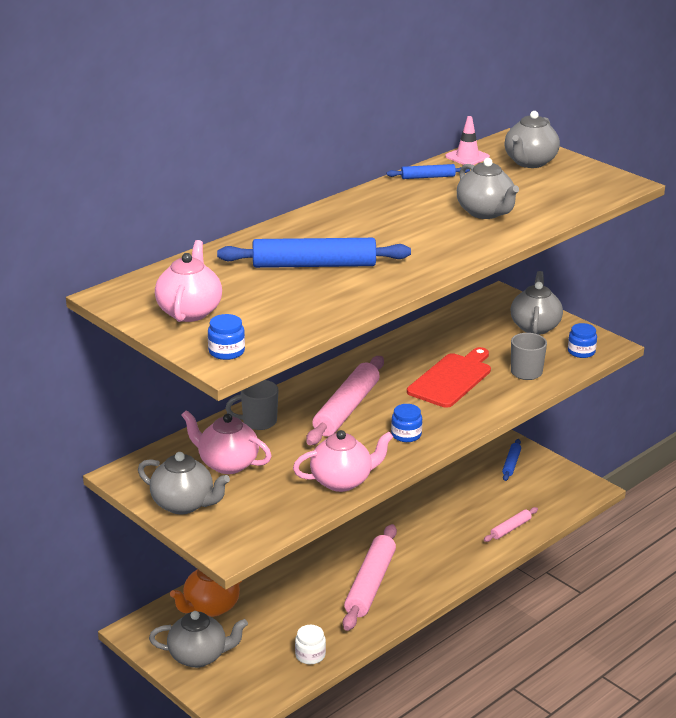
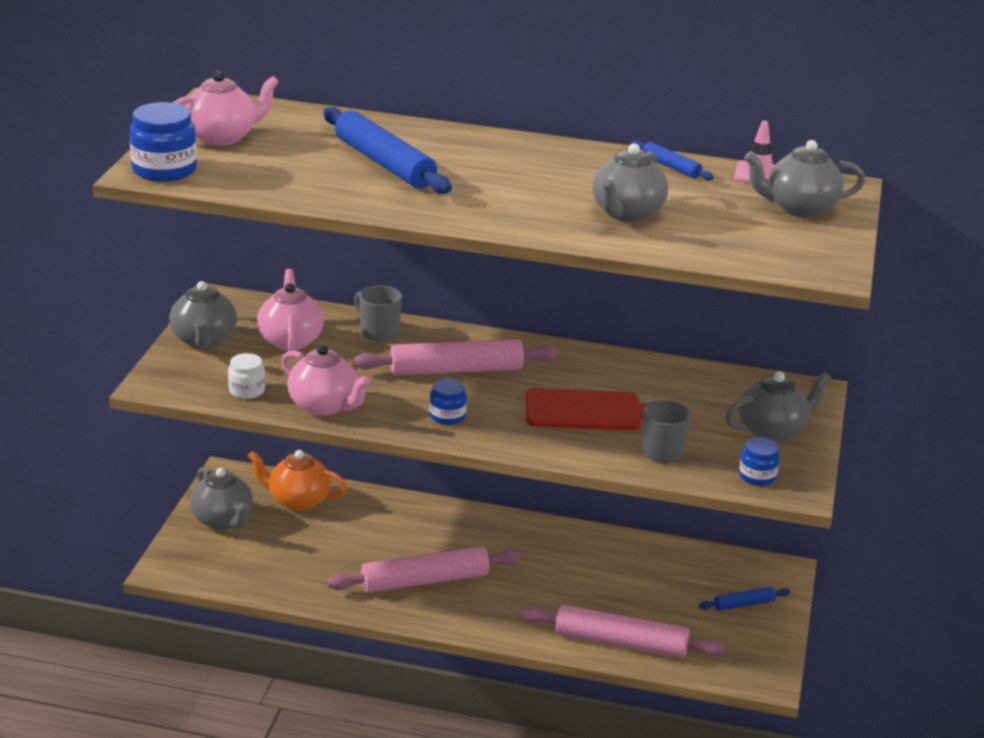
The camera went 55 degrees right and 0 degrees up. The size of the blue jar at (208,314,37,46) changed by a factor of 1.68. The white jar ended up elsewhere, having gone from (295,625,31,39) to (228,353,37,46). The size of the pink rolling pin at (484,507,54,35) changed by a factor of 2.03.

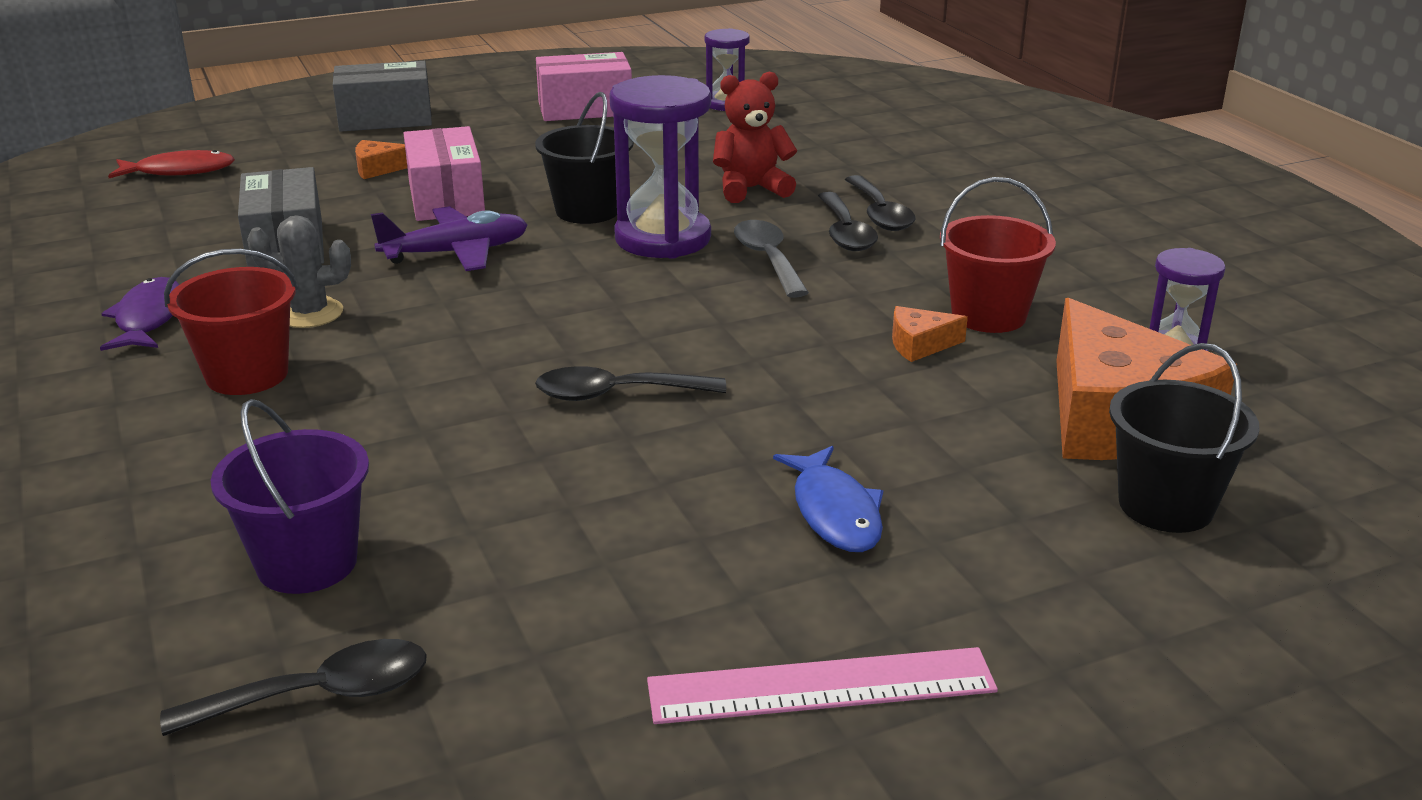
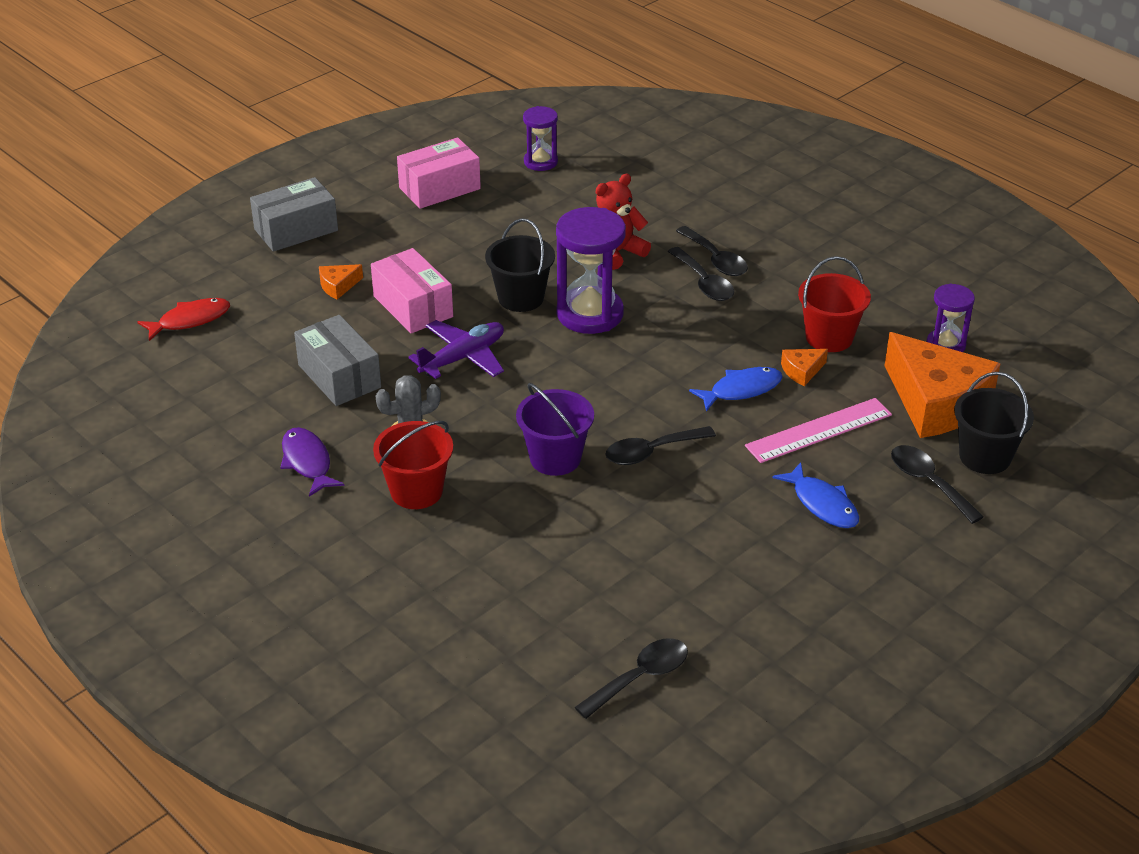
The camera went 20 degrees left and 10 degrees up. The purple bucket ended up elsewhere, having gone from (211,399,158,195) to (516,383,78,93). The pink ruler ended up elsewhere, having gone from (647,647,351,77) to (745,398,147,65). The second view lost the grey spoon at (734,220,75,78). The second view gained the blue fish at (689,367,94,44). The second view gained the black spoon at (891,445,93,79).

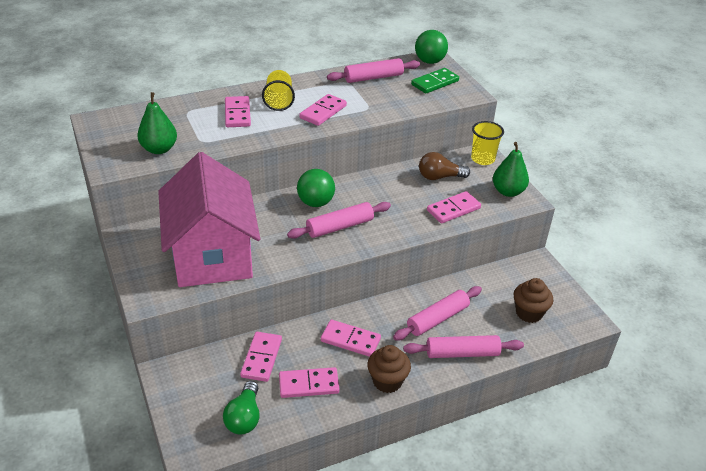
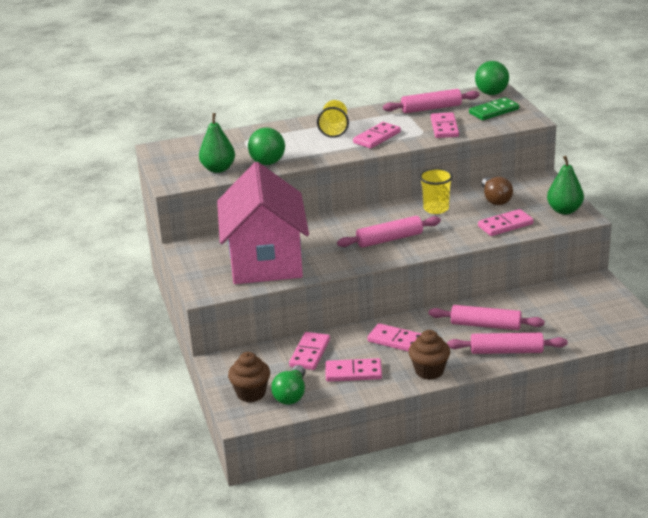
The camera went 10 degrees right and 10 degrees down. The pink domino ended up elsewhere, having gone from (225,96,26,31) to (431,112,28,26). The green ball ended up elsewhere, having gone from (297,169,38,38) to (248,127,37,38). The pink rolling pin at (393,286,89,54) ended up facing another way, 45 degrees clockwise from before. The brown light bulb at (419,152,51,28) ended up facing another way, 105 degrees counterclockwise from before. The yellow cup ended up elsewhere, having gone from (471,121,33,44) to (419,168,34,46). The brown cupcake ended up elsewhere, having gone from (514,278,39,45) to (228,352,42,50).

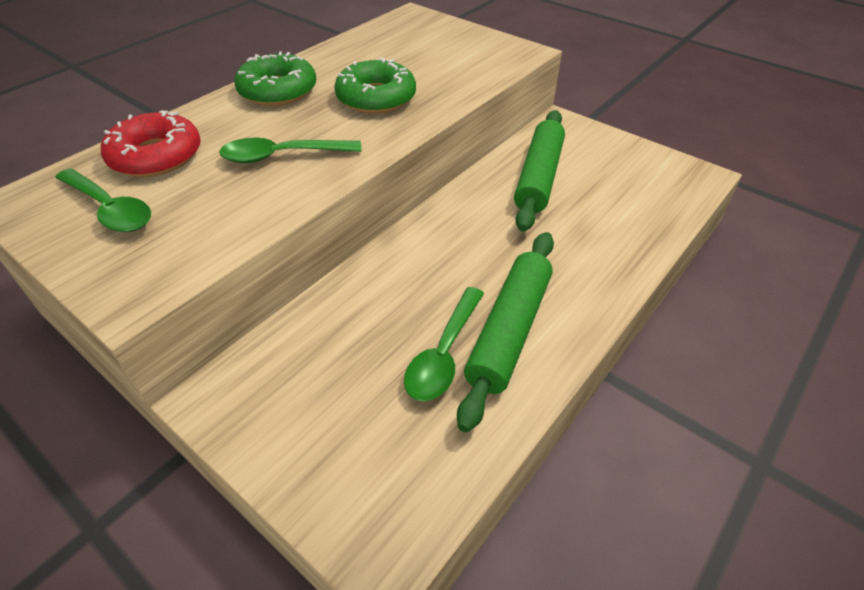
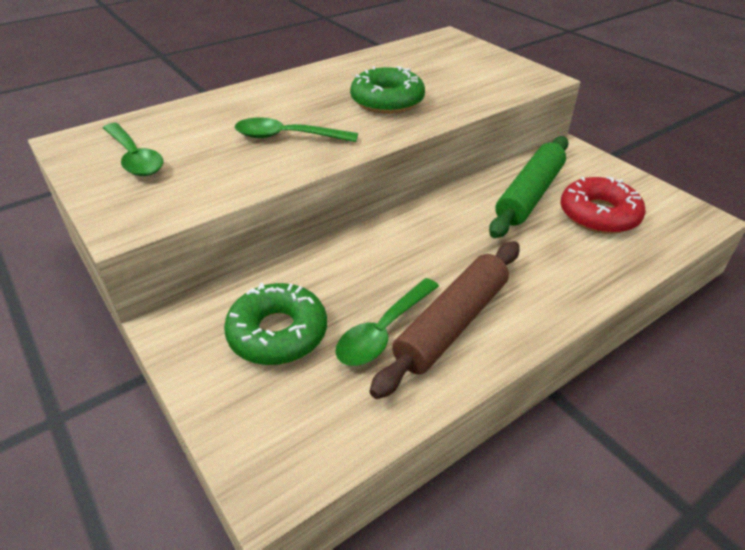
The camera went 15 degrees right and 5 degrees down. The red donut ended up elsewhere, having gone from (101,110,100,67) to (561,177,85,57). The green donut ended up elsewhere, having gone from (234,51,82,55) to (224,282,103,83). What was the green rolling pin at (457,232,97,200) turned into the brown rolling pin at (370,241,150,158).

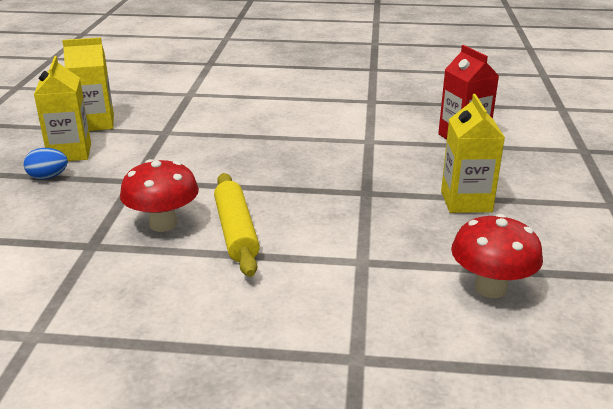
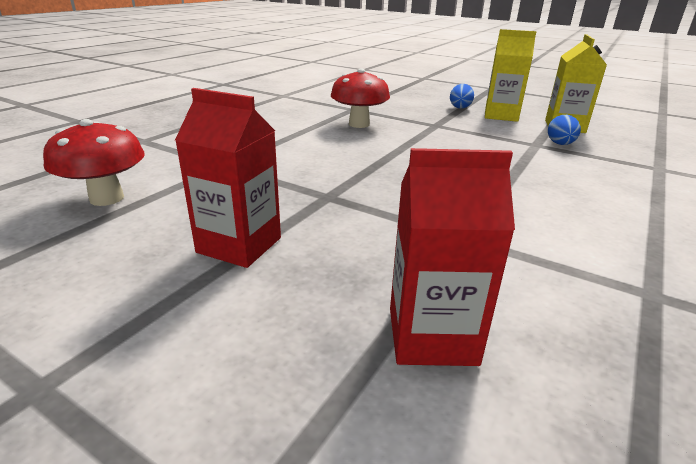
The camera went 115 degrees right and 0 degrees up. The second view lost the yellow rolling pin at (214,173,46,104). What was the yellow carton at (441,94,64,119) turned into the red carton at (175,88,106,180). The second view gained the blue egg at (548,115,33,30).

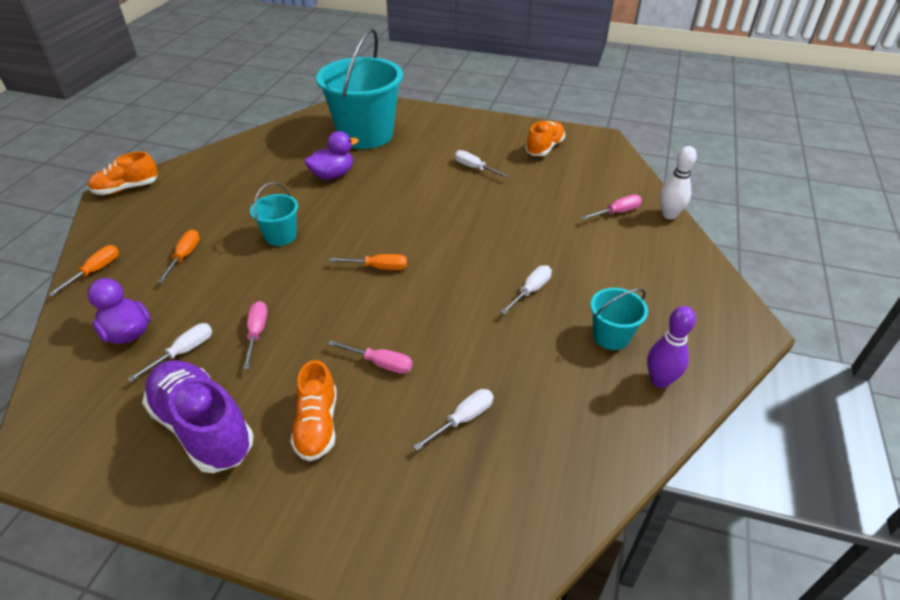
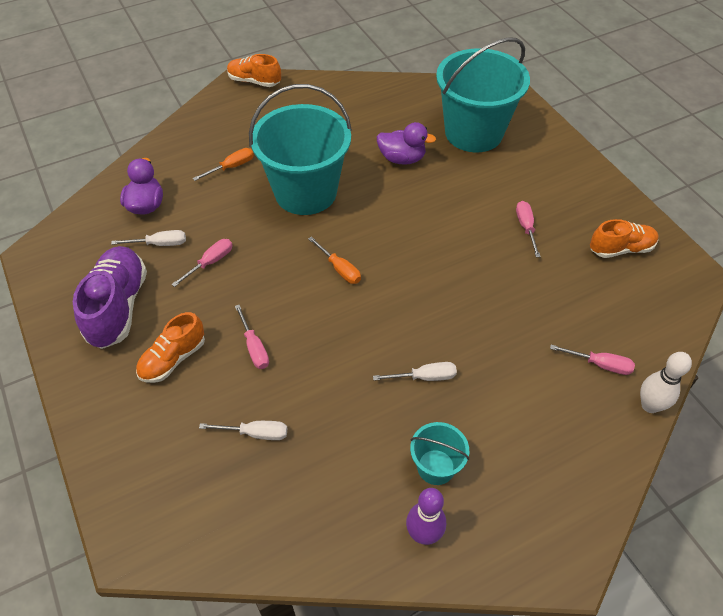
The camera went 45 degrees right and 10 degrees up. The second view lost the orange screwdriver at (48,245,71,51). The size of the turquoise bucket at (250,183,48,63) changed by a factor of 2.18. What was the white screwdriver at (455,150,54,28) turned into the pink screwdriver at (516,201,25,56).

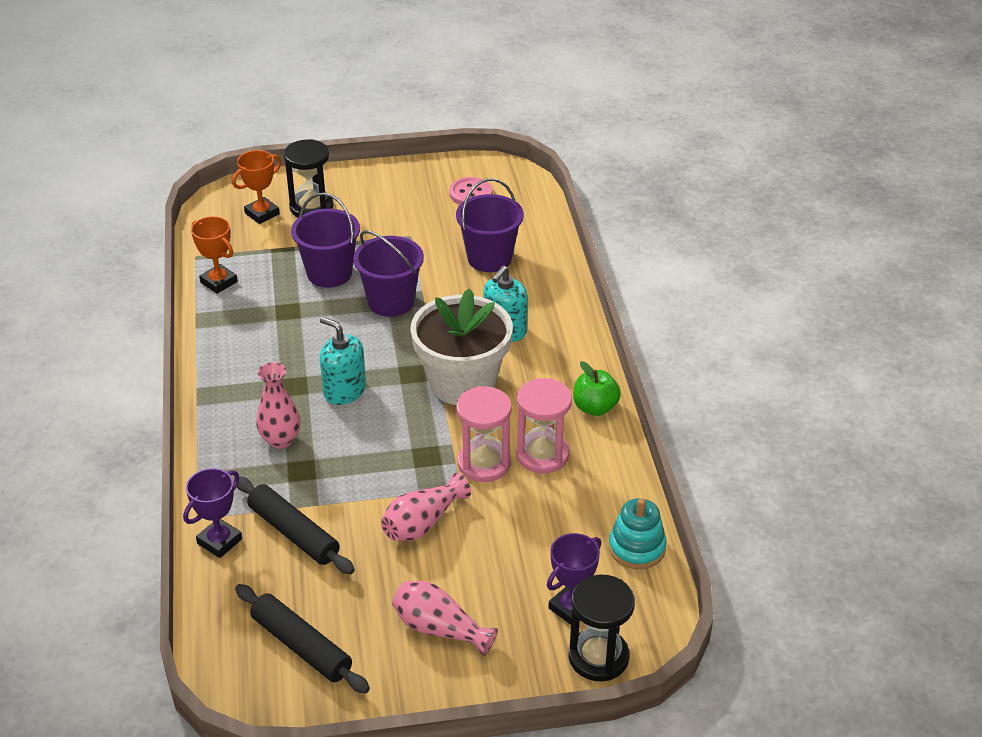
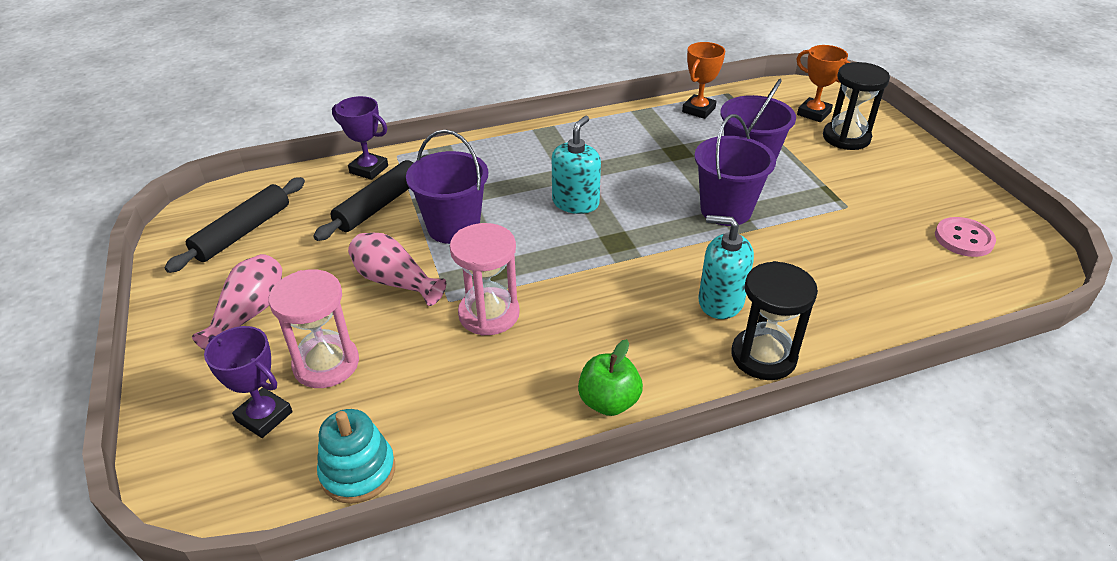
The camera went 80 degrees right and 0 degrees up. The second view lost the pink vase at (256,362,45,87). The second view lost the white flower pot at (410,288,103,117). The purple bucket ended up elsewhere, having gone from (456,178,68,94) to (406,130,82,114). The pink hourglass ended up elsewhere, having gone from (516,378,56,95) to (268,269,91,119). The black hourglass ended up elsewhere, having gone from (569,575,66,106) to (731,261,87,119).

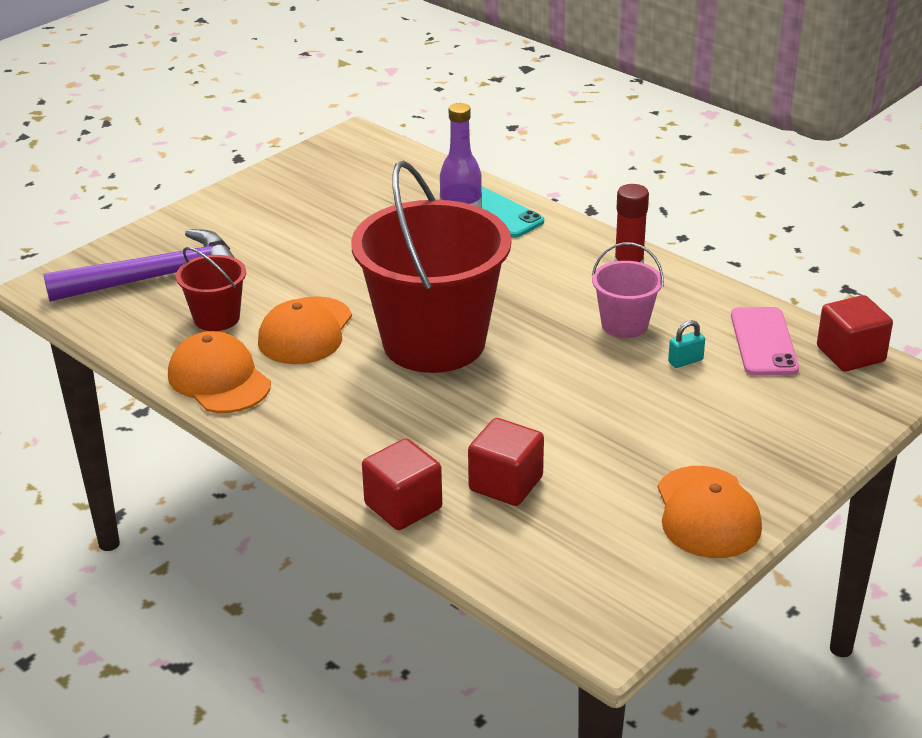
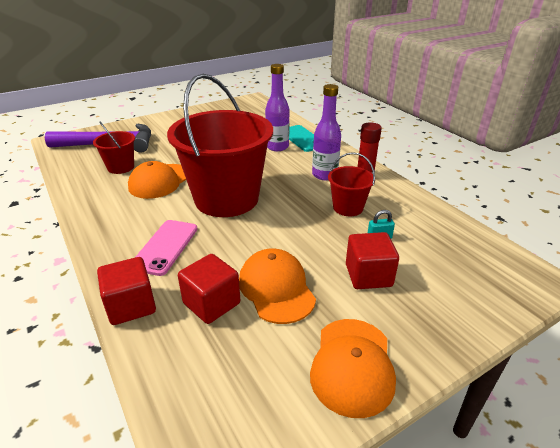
The camera went 15 degrees right and 0 degrees up. The orange cap ended up elsewhere, having gone from (168,331,103,82) to (239,249,77,75). What was the pink bucket at (592,242,72,96) turned into the red bucket at (328,152,47,64). The pink phone ended up elsewhere, having gone from (731,307,68,68) to (136,220,62,56). The red cube ended up elsewhere, having gone from (817,295,76,76) to (346,232,53,57). The second view gained the purple bottle at (312,84,29,96).

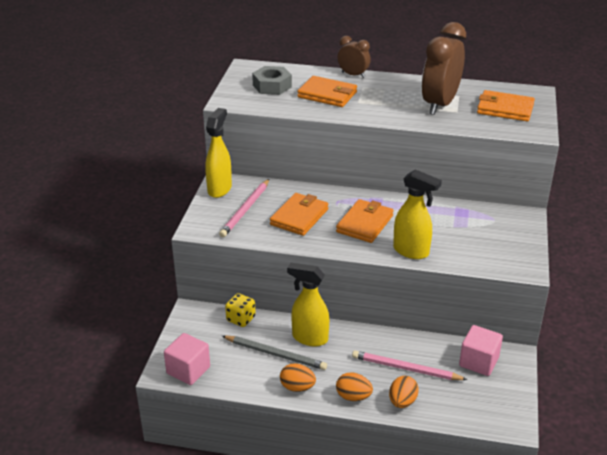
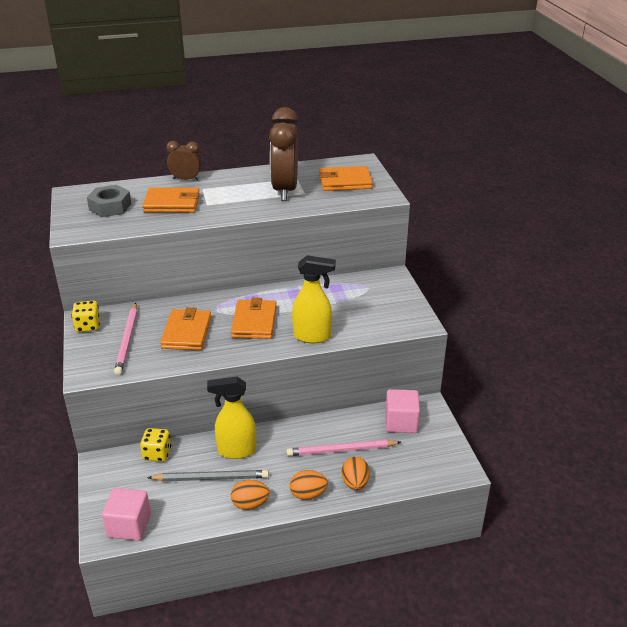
The camera went 25 degrees left and 0 degrees up. Where the yellow spray bottle stood at (205,108,27,90), the yellow dice came to stand at (71,301,29,31).

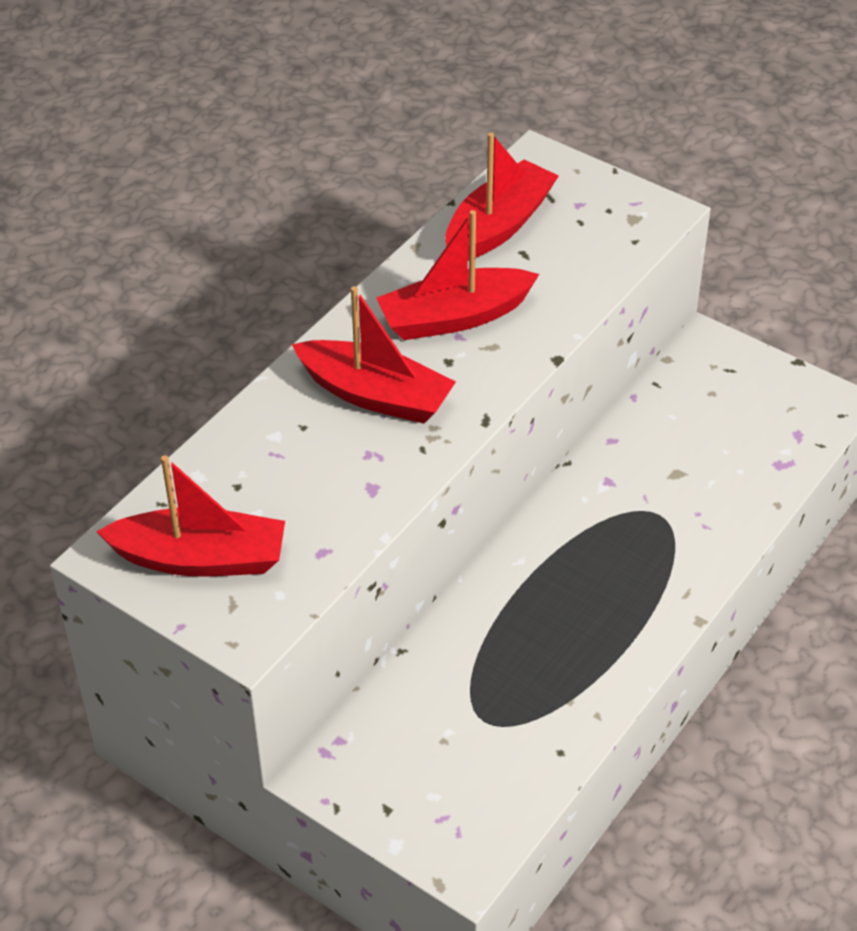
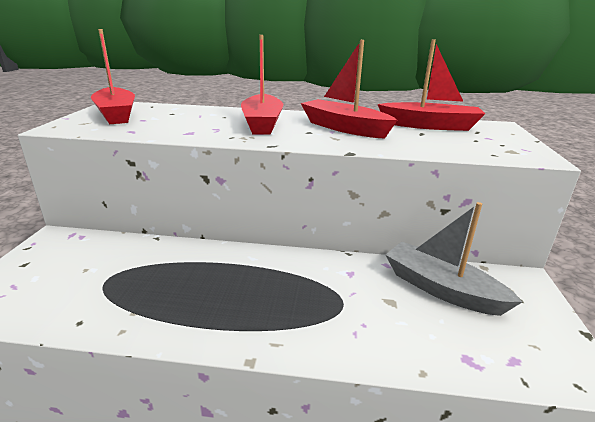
The camera went 60 degrees right and 20 degrees down. The second view gained the grey boat at (386,202,137,114).

